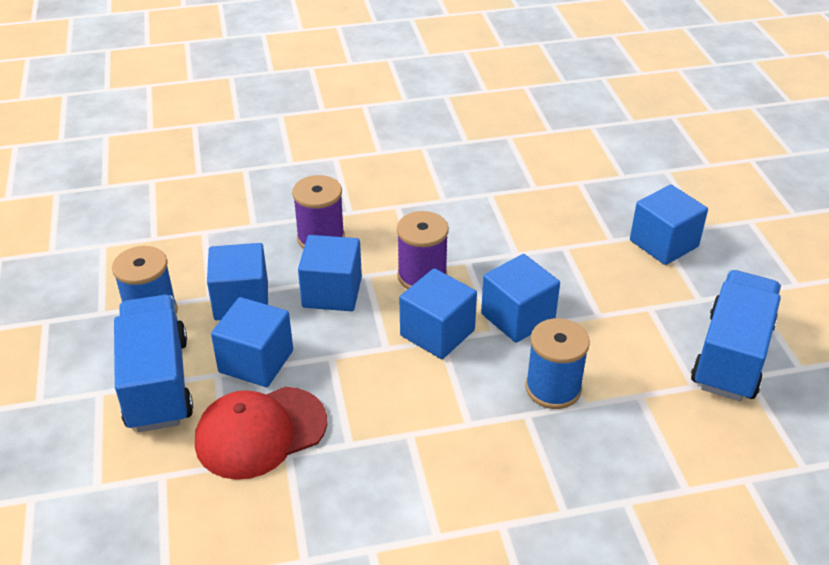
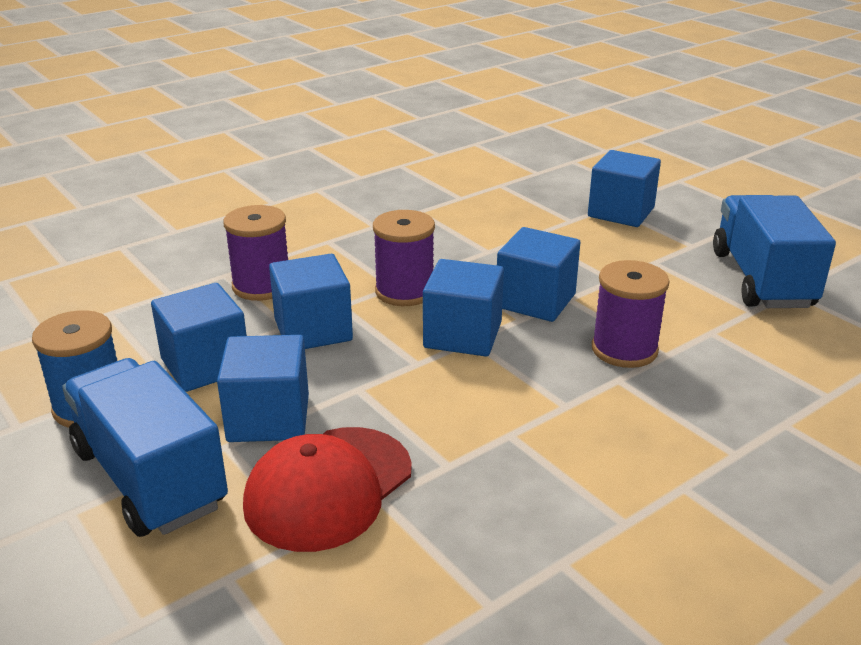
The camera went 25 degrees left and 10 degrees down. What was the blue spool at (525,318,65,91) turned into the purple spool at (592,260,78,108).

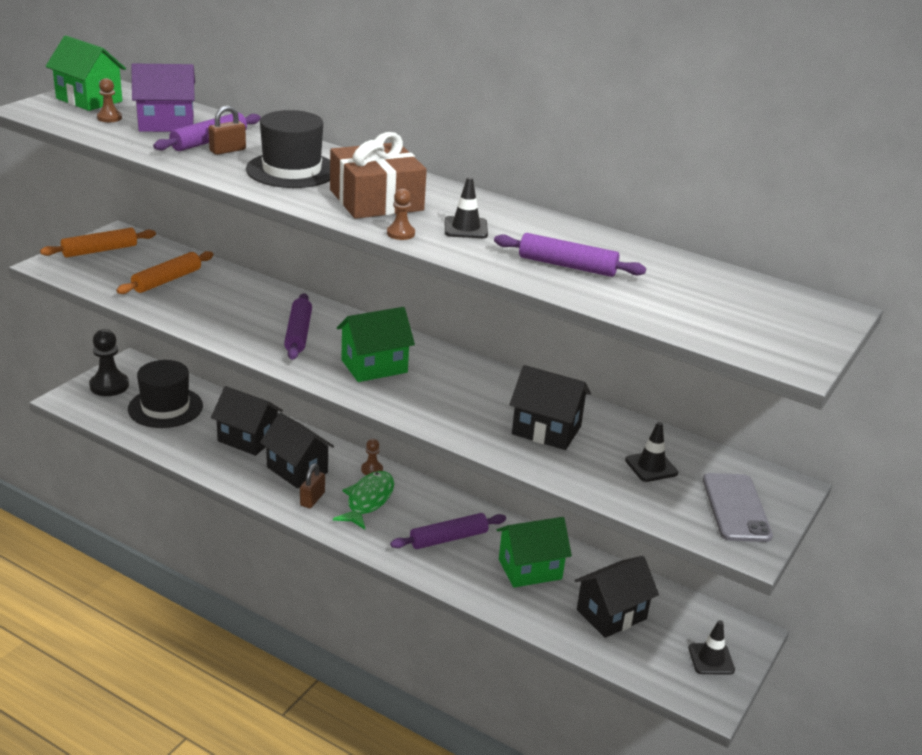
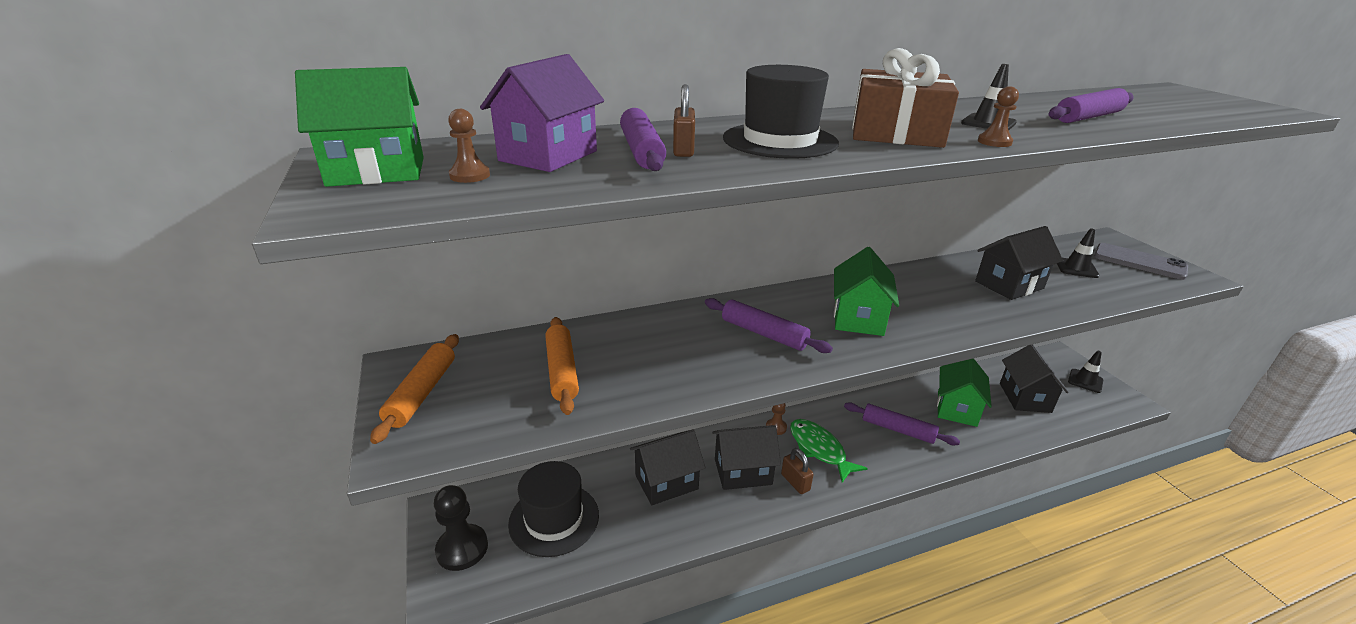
The camera went 50 degrees left and 0 degrees up. The purple rolling pin at (390,513,116,36) ended up facing another way, 75 degrees counterclockwise from before.

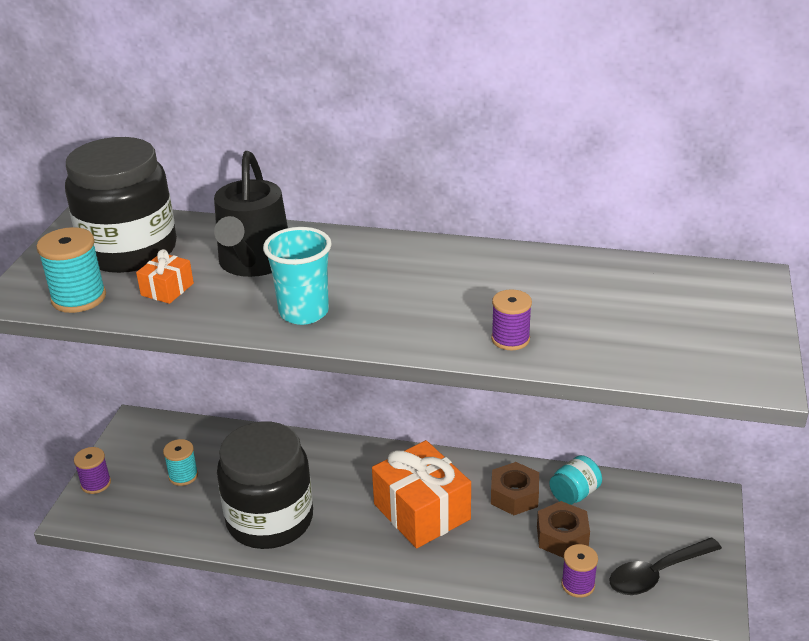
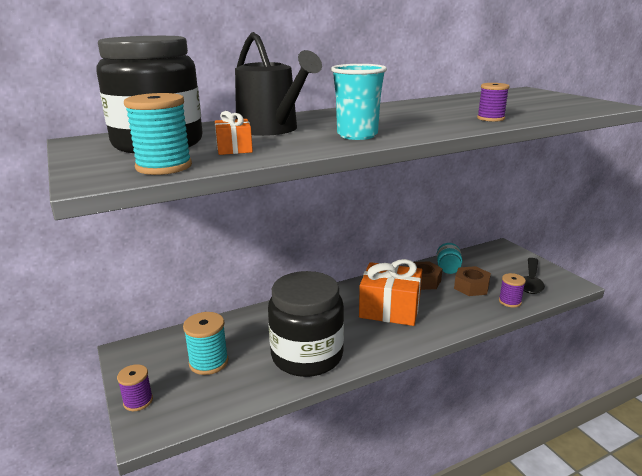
The camera went 40 degrees left and 10 degrees down. The size of the turquoise spool at (163,439,35,47) changed by a factor of 1.51.

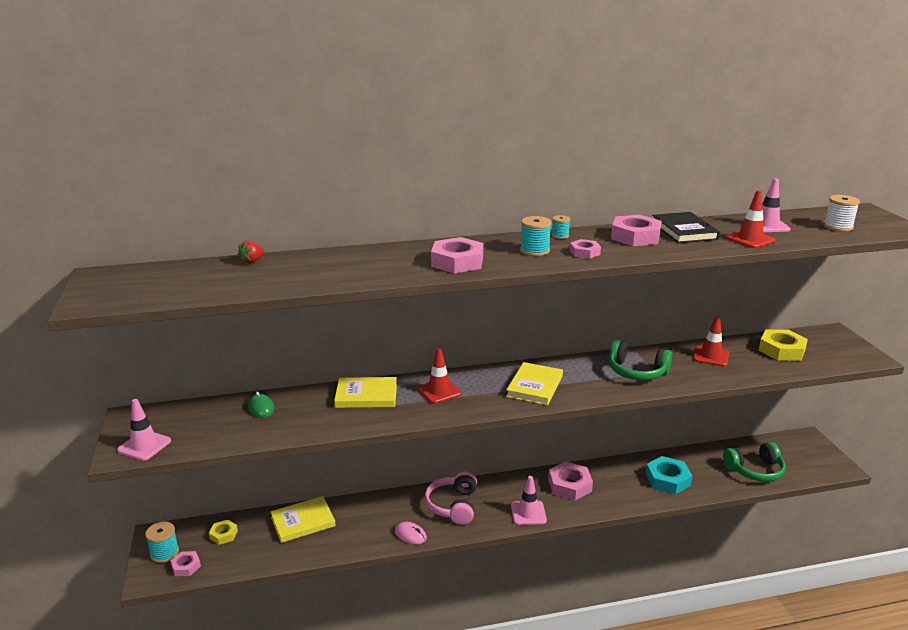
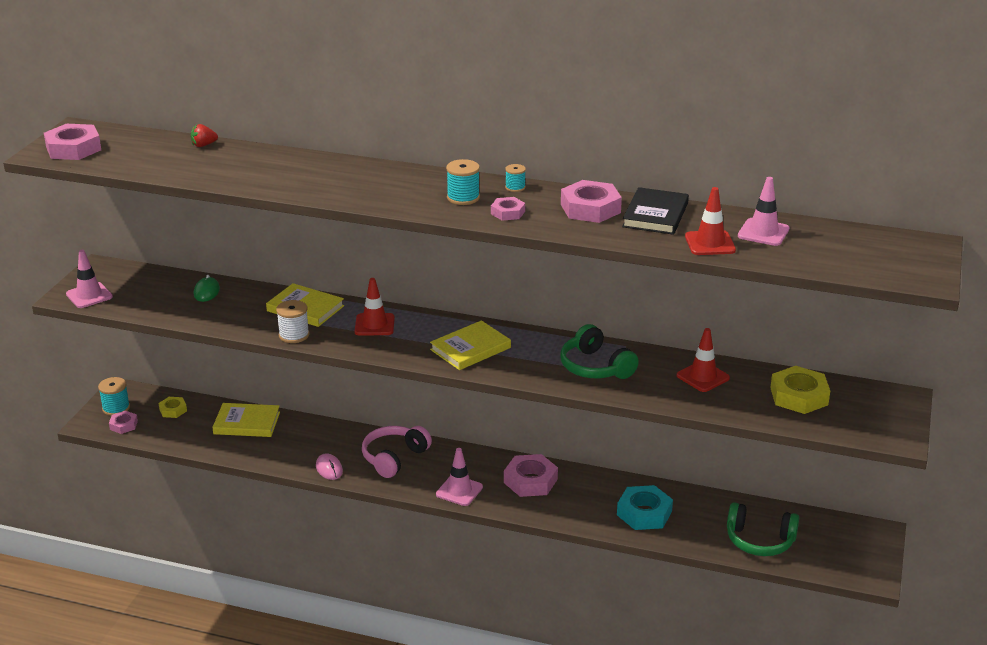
The camera went 30 degrees right and 5 degrees up. The pink nut ended up elsewhere, having gone from (431,237,52,37) to (44,124,57,36). The white spool ended up elsewhere, having gone from (824,195,36,37) to (276,300,33,43).

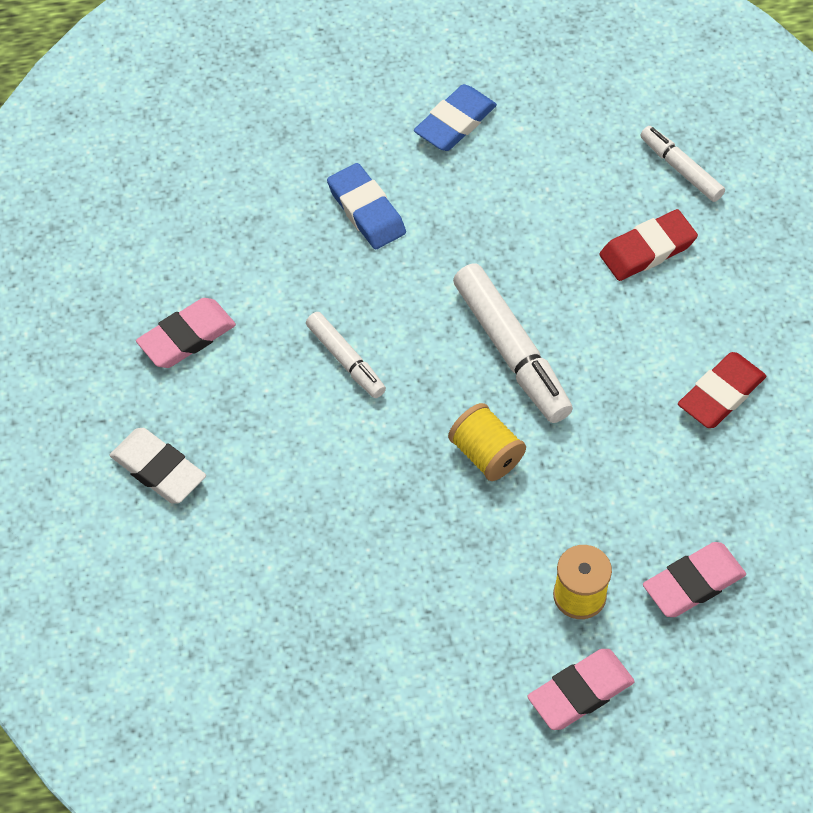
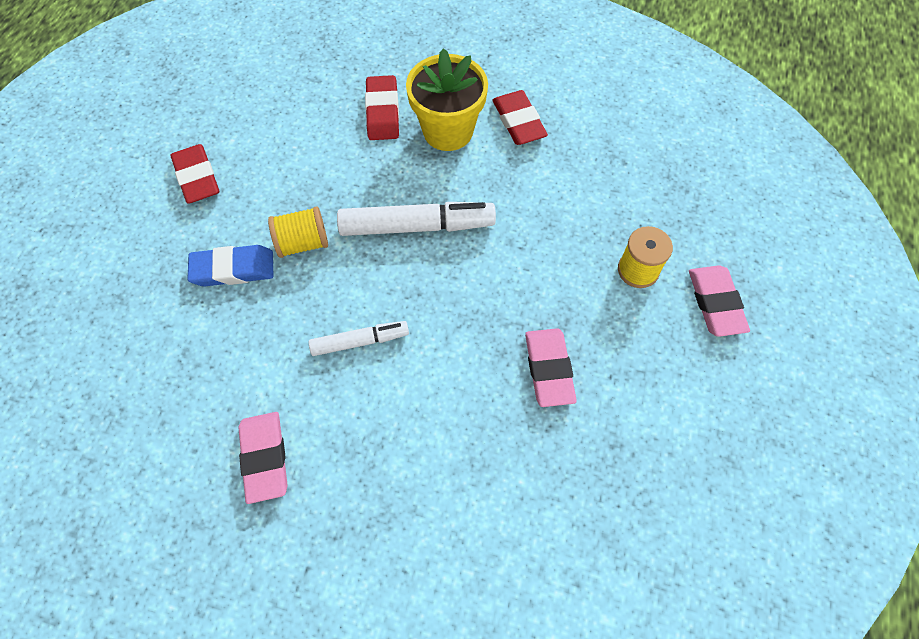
The camera went 65 degrees left and 5 degrees up. The second view lost the white eraser at (110,428,96,76). What was the blue eraser at (414,84,83,67) turned into the red eraser at (170,144,49,60). The yellow spool ended up elsewhere, having gone from (448,403,78,78) to (268,206,60,52). The second view lost the white marker at (640,126,85,76). The pink eraser ended up elsewhere, having gone from (643,542,103,75) to (525,328,52,79). The second view gained the yellow flower pot at (406,48,82,103).

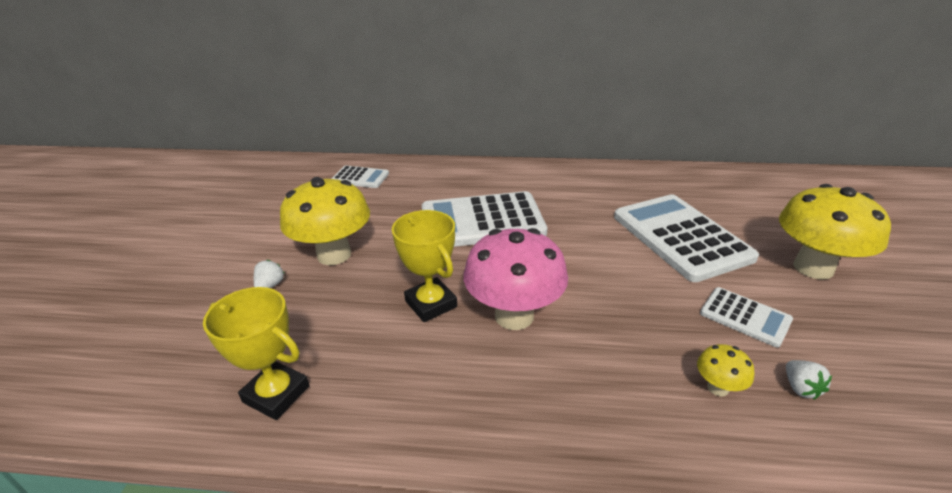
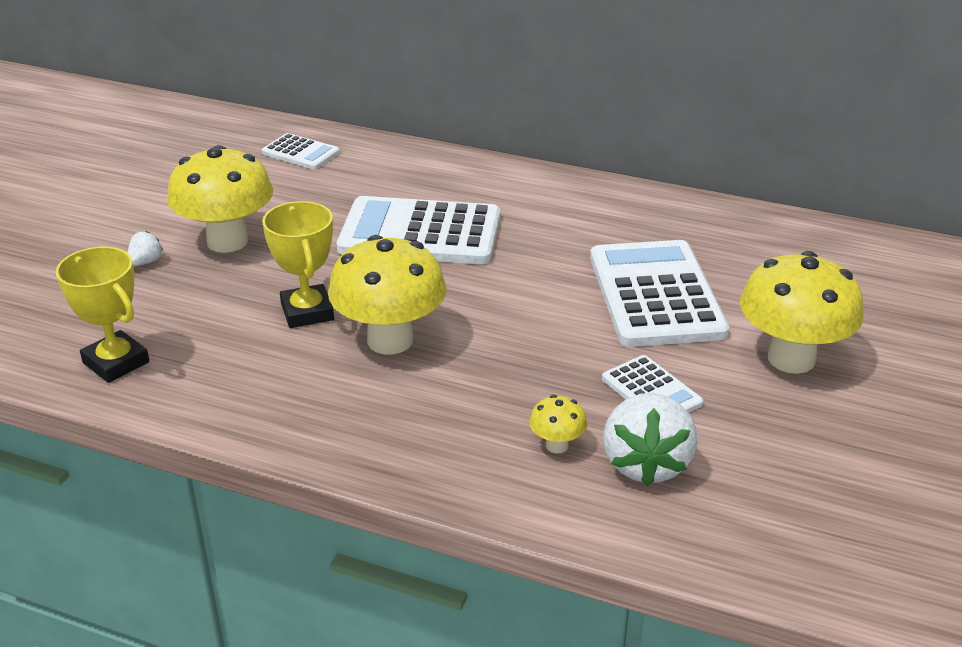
The camera went 15 degrees right and 0 degrees up. What was the pink mushroom at (464,228,104,102) turned into the yellow mushroom at (328,235,119,119). The size of the white strawberry at (786,360,46,40) changed by a factor of 2.18.

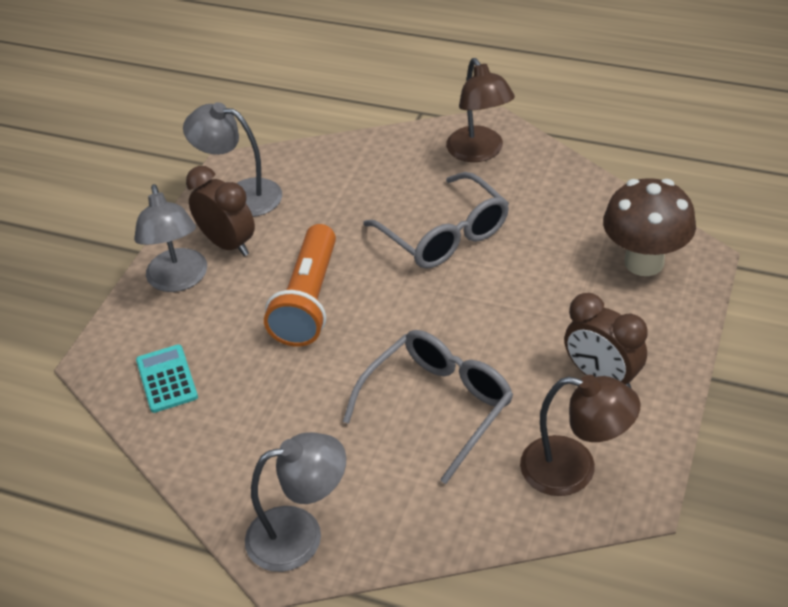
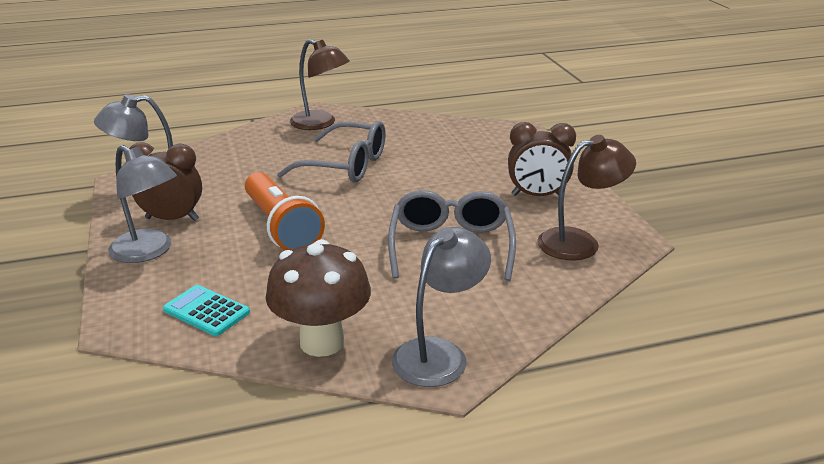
The camera went 40 degrees left and 15 degrees down. The brown mushroom ended up elsewhere, having gone from (603,178,93,98) to (266,239,105,118).

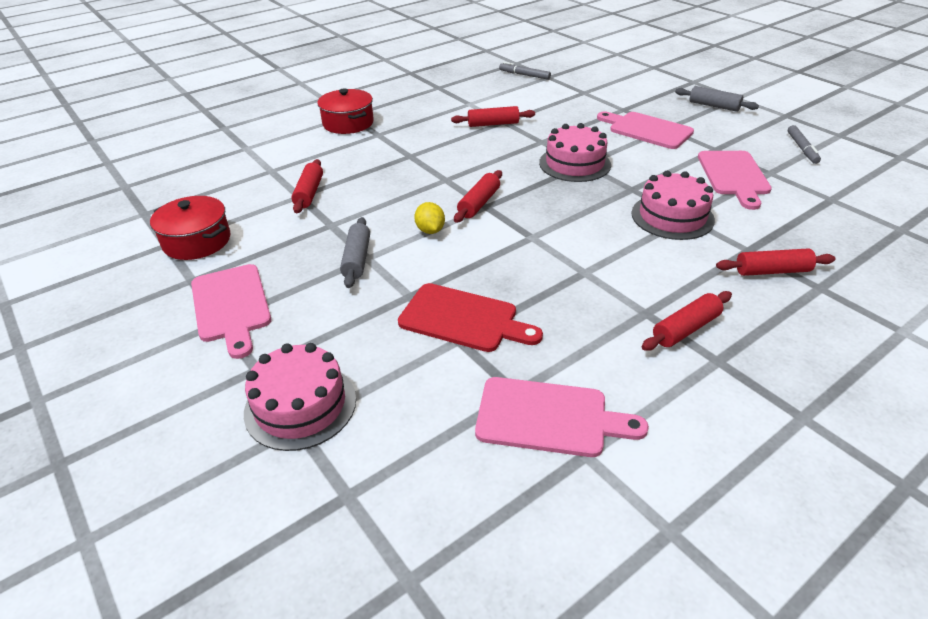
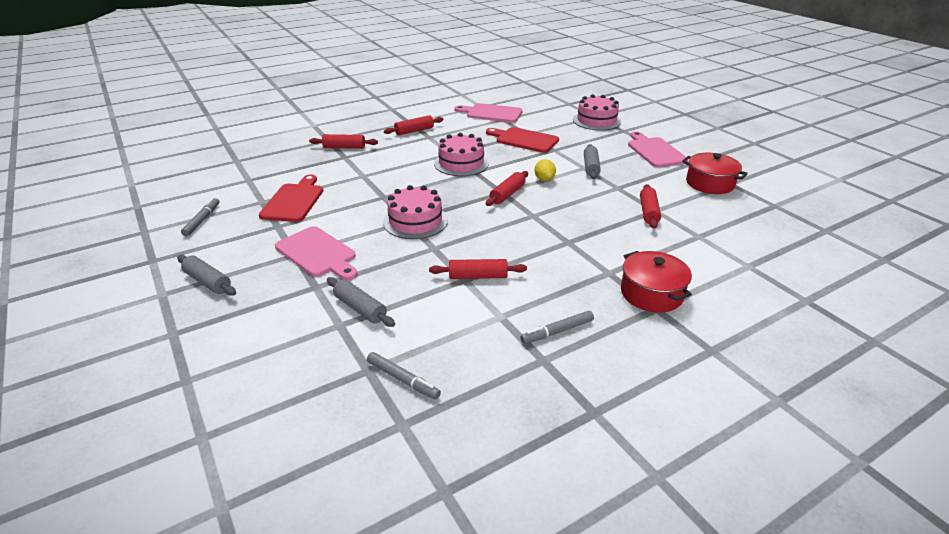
The camera went 175 degrees left and 5 degrees down. The pink cake ended up elsewhere, having gone from (632,171,83,69) to (434,133,55,43). What was the pink cutting board at (698,151,74,59) turned into the red cutting board at (259,175,64,47). The second view gained the grey rolling pin at (327,277,68,50). The second view gained the grey marker at (520,311,74,33).

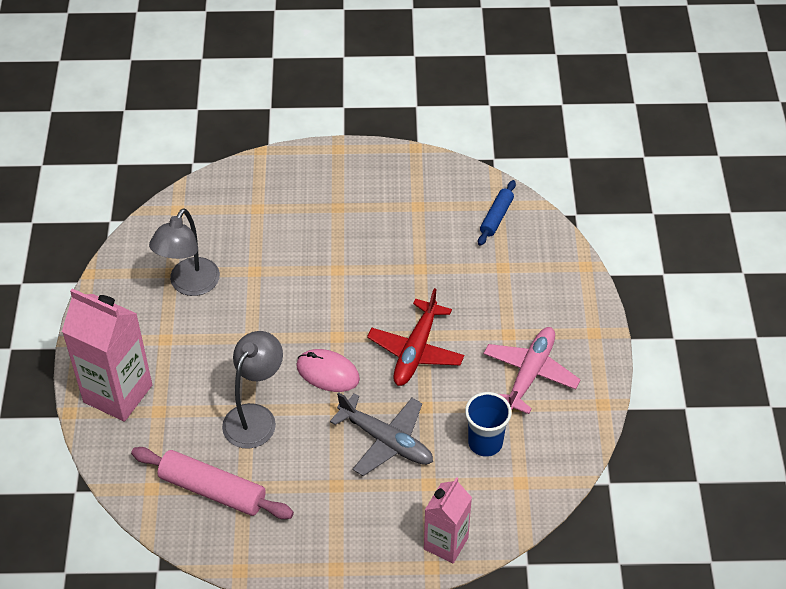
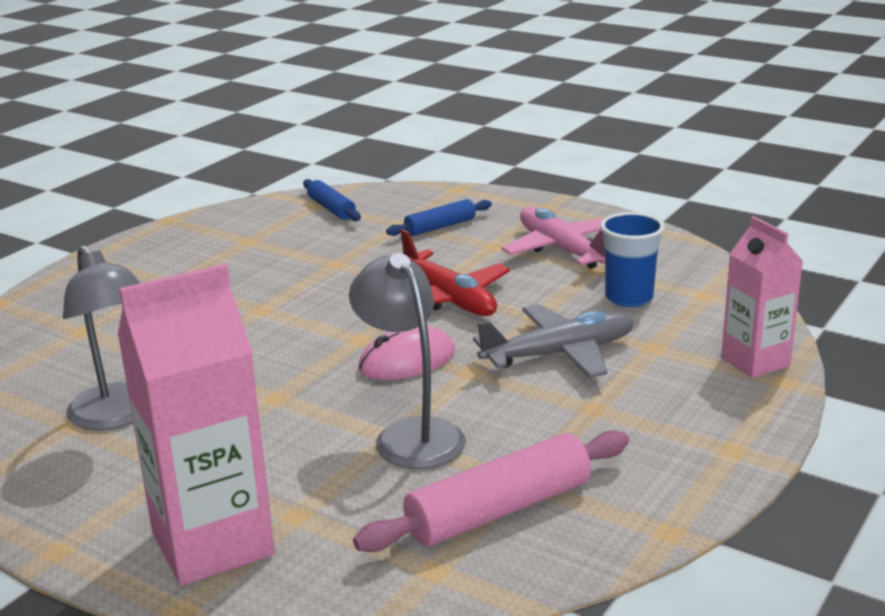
The camera went 55 degrees left and 25 degrees down. The second view gained the blue rolling pin at (386,199,106,37).

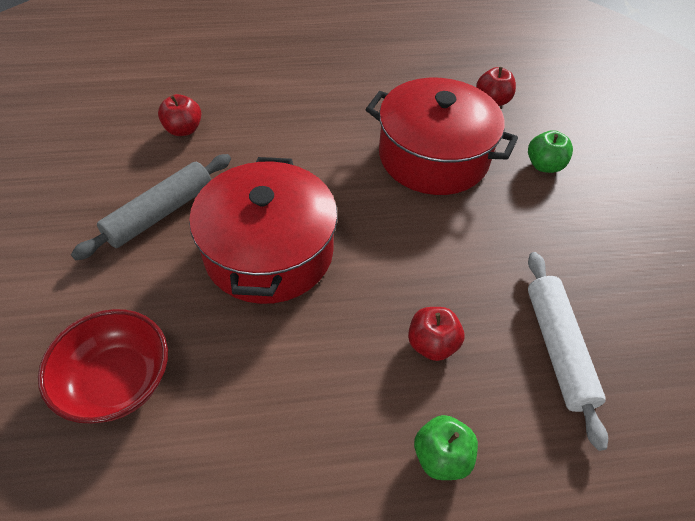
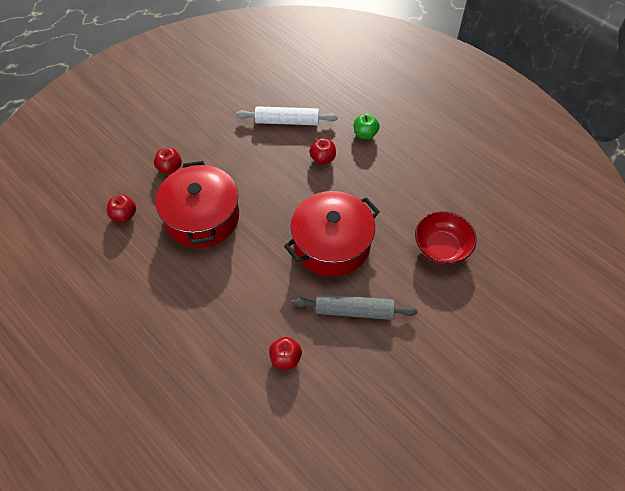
The camera went 125 degrees left and 5 degrees up. What was the green apple at (528,130,45,43) turned into the red apple at (154,148,28,26). The white rolling pin at (528,252,80,199) ended up facing another way, 45 degrees clockwise from before.

